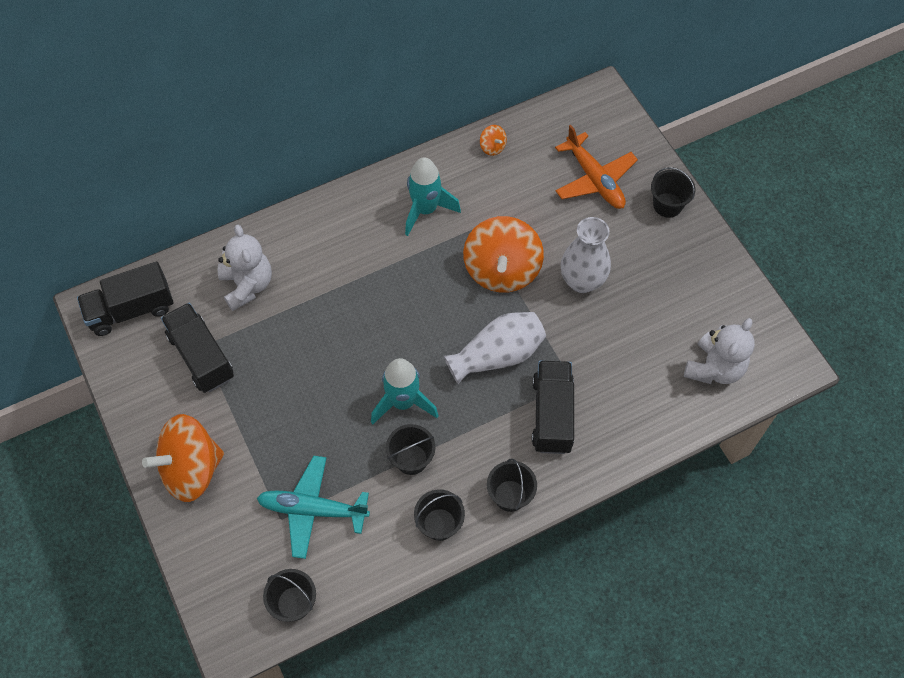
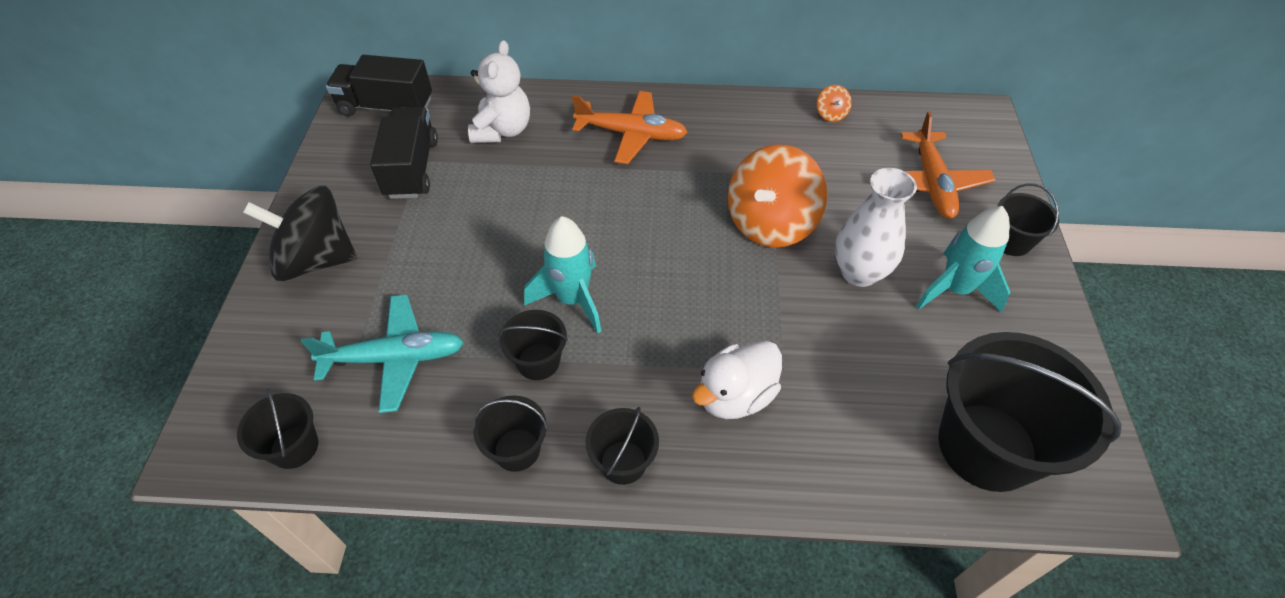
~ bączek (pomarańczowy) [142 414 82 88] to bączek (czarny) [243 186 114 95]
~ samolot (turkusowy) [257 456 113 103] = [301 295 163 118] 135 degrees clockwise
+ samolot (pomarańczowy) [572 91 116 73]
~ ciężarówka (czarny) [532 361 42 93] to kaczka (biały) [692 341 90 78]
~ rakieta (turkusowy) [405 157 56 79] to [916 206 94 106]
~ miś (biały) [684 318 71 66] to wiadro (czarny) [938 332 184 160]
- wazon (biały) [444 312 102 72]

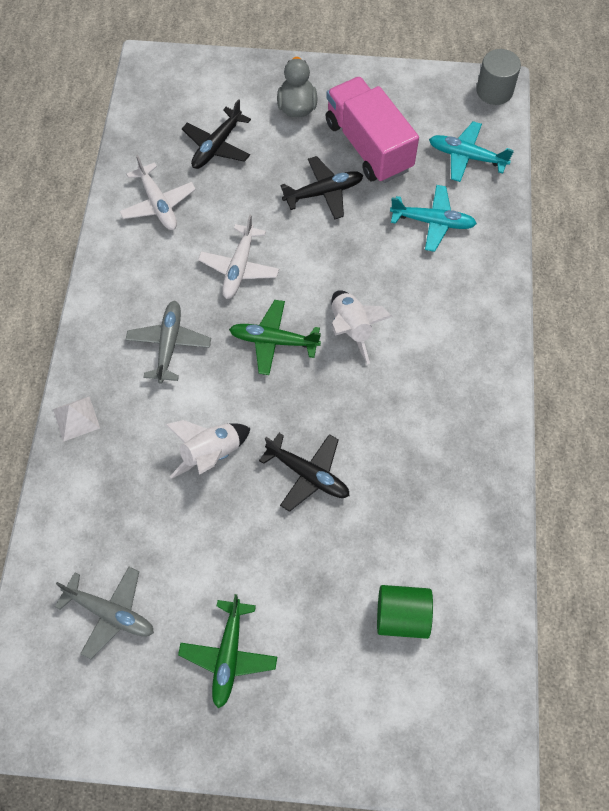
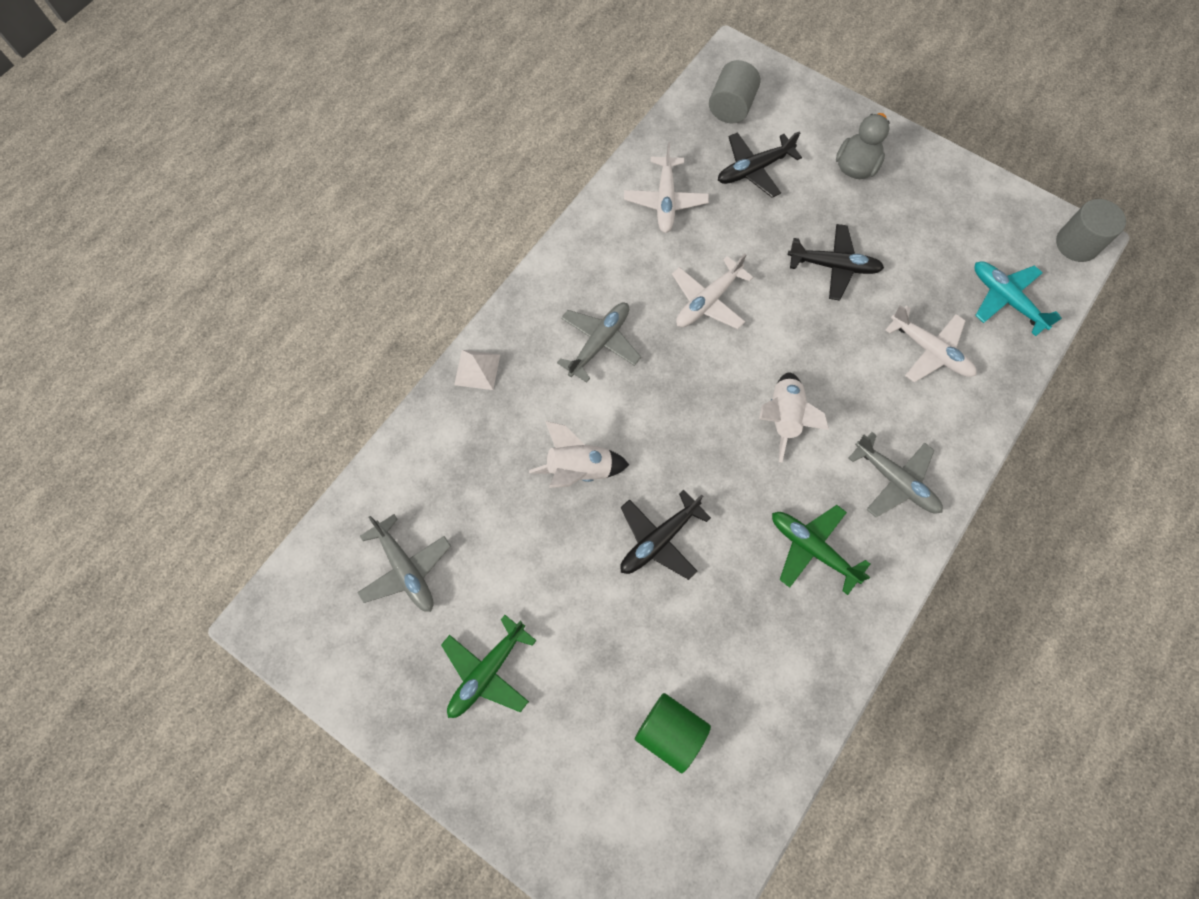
~ samolot (czarny) [259 433 91 79] = [620 490 91 90] 75 degrees clockwise
+ walec (szary) [709 60 52 63]
~ samolot (zielony) [229 300 92 75] to [772 505 98 90]
+ samolot (szary) [849 432 94 85]
~ samolot (turkusowy) [390 185 87 67] to samolot (biały) [885 305 92 78]
- ciężarówka (różowy) [326 77 93 106]

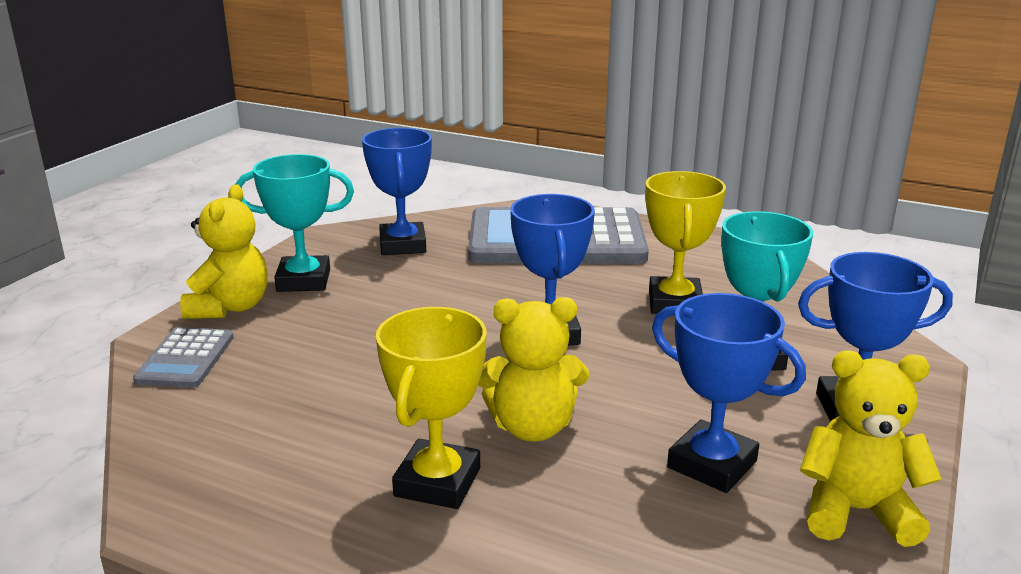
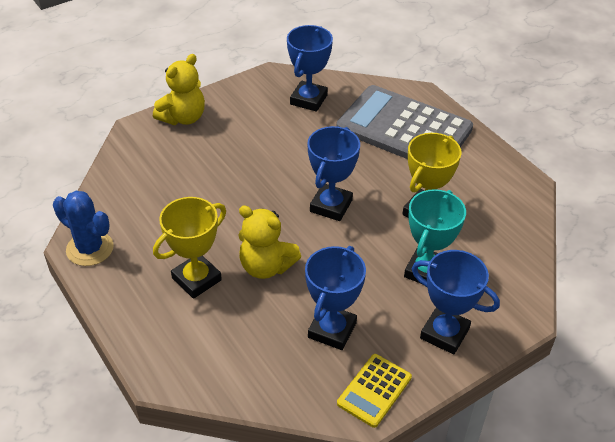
+ kaktus (niebieski) [53 191 61 75]
~ puchar (niebieski) [652 293 154 200] = [305 246 61 104] 45 degrees clockwise
~ miś (żółty) [800 350 142 197] to kalkulator (żółty) [337 354 75 74]
- kalkulator (szary) [133 327 101 61]
- puchar (turkusowy) [235 154 119 138]

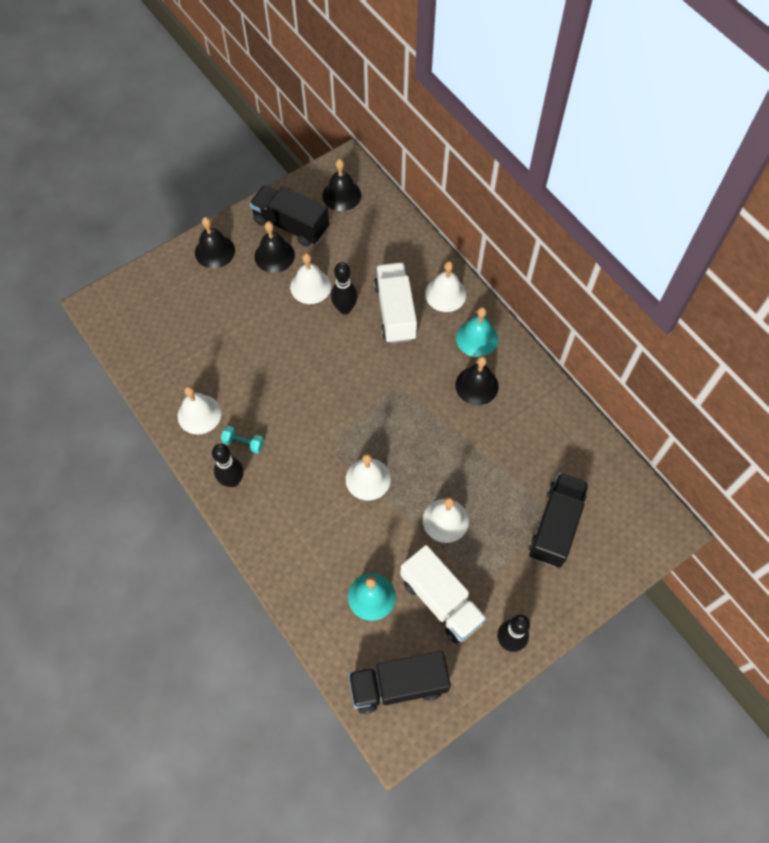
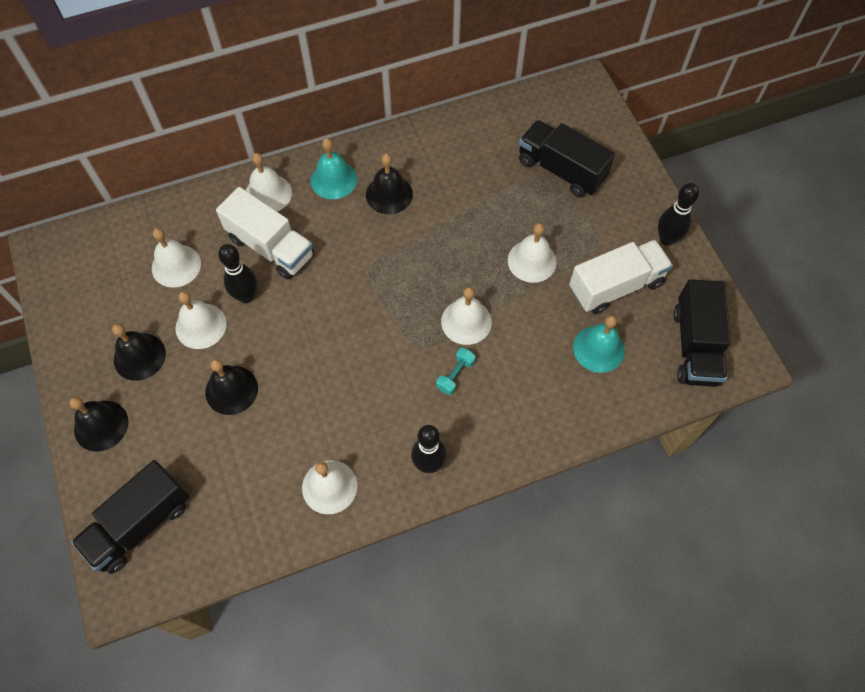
~ ciężarówka (czarny) [249 185 80 62] to [71 460 119 114]
+ dzwonek (biały) [152 228 49 60]
~ dzwonek (czarny) [322 159 39 52] to [205 359 53 56]
~ ciężarówka (biały) [374 262 43 81] = [216 187 98 92] 150 degrees counterclockwise
~ hantel (turkusowy) [221 426 43 27] to [436 348 39 47]

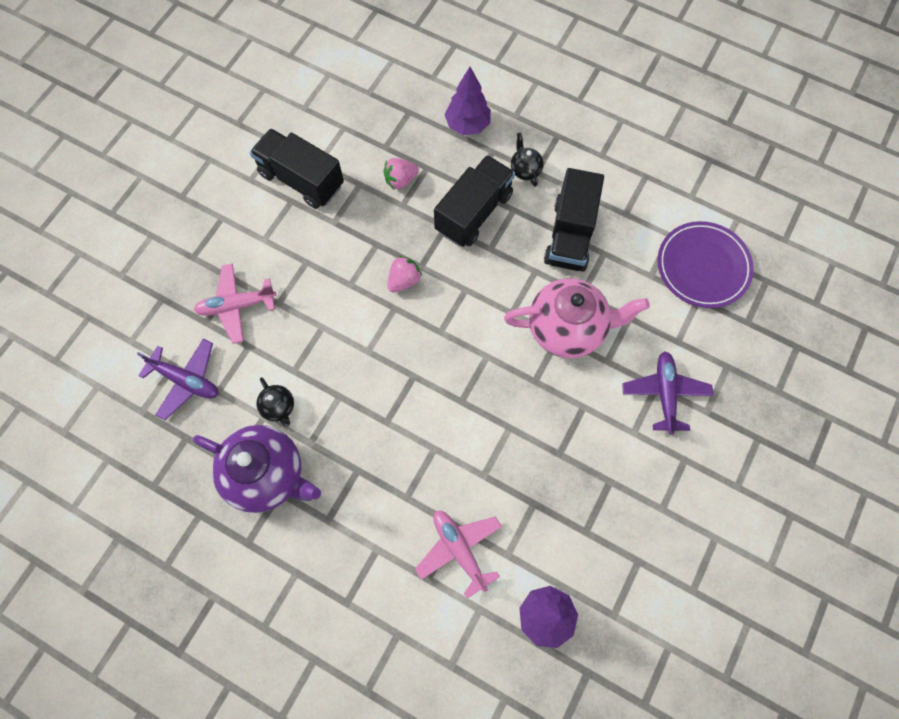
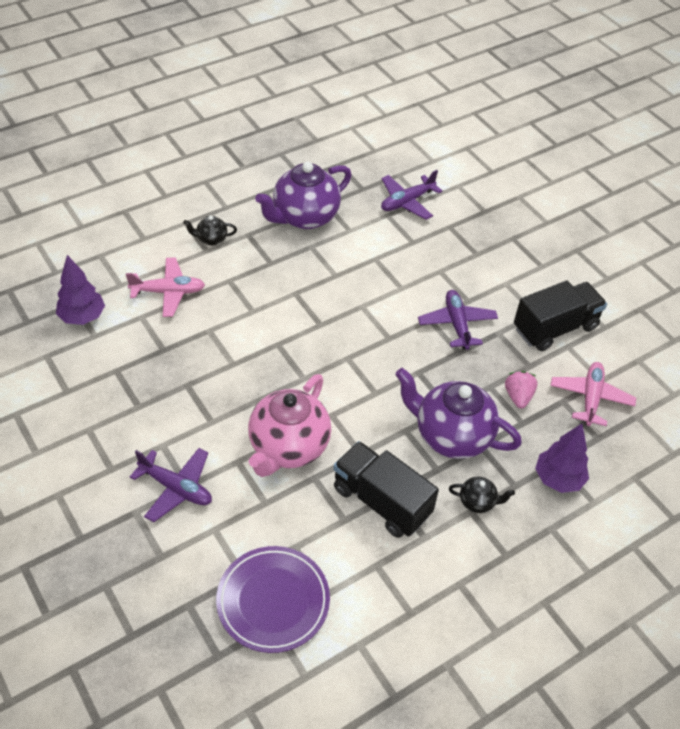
~ imbryk (czarny) [256 378 38 50] to [183 215 54 30]
~ ciężarówka (czarny) [434 155 81 92] to imbryk (fioletowy) [395 368 127 91]
+ samolot (fioletowy) [418 290 80 60]
~ samolot (różowy) [194 264 83 80] to [550 362 86 64]
- truskawka (różowy) [387 256 35 37]

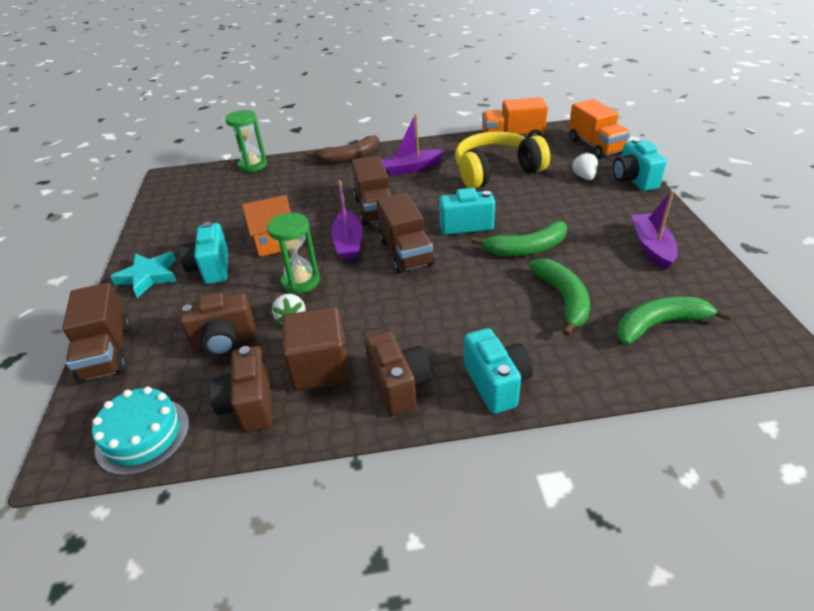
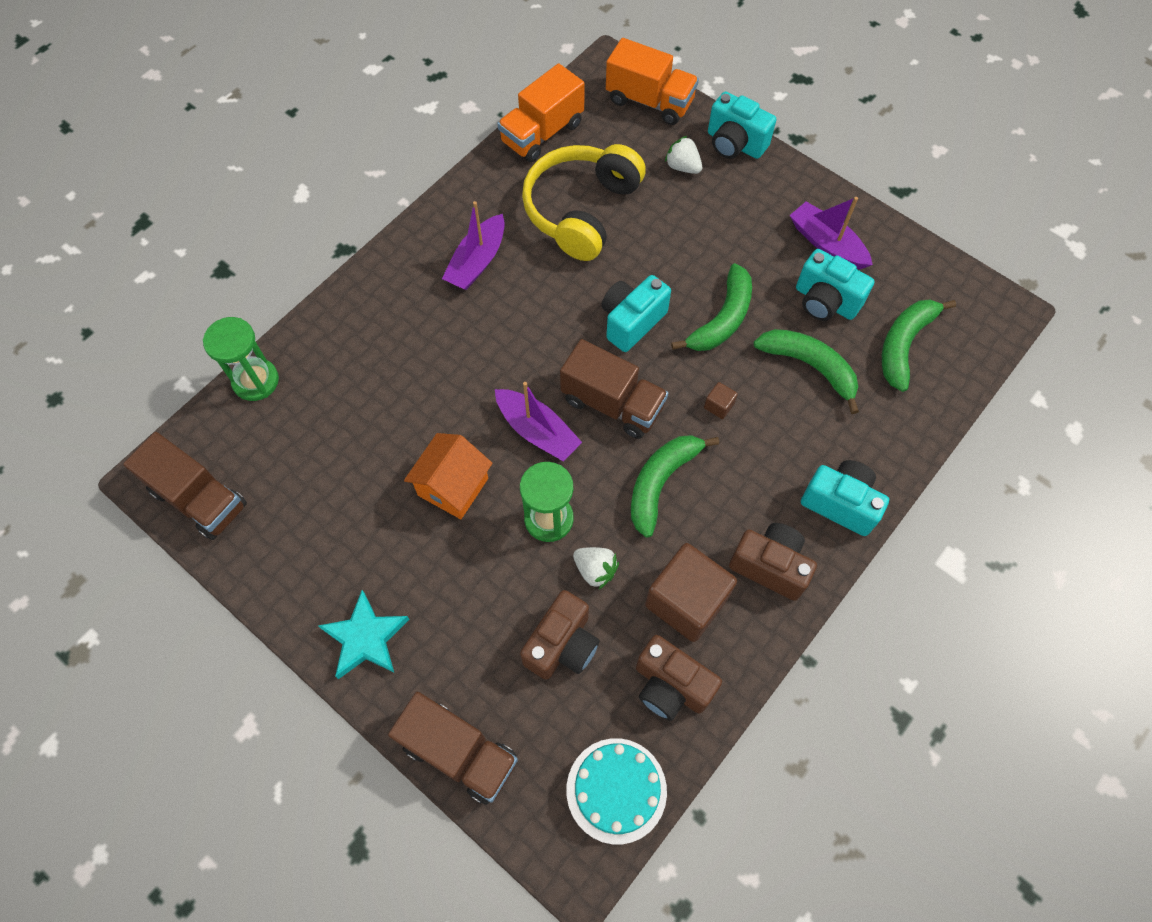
~ ciężarówka (brązowy) [352 155 40 71] to [123 432 124 108]
+ banan (zielony) [631 435 88 103]
+ sześcian (brązowy) [704 382 34 37]
~ aparat fotograficzny (turkusowy) [179 222 49 62] to [796 249 79 72]
- banan (brązowy) [305 135 75 29]

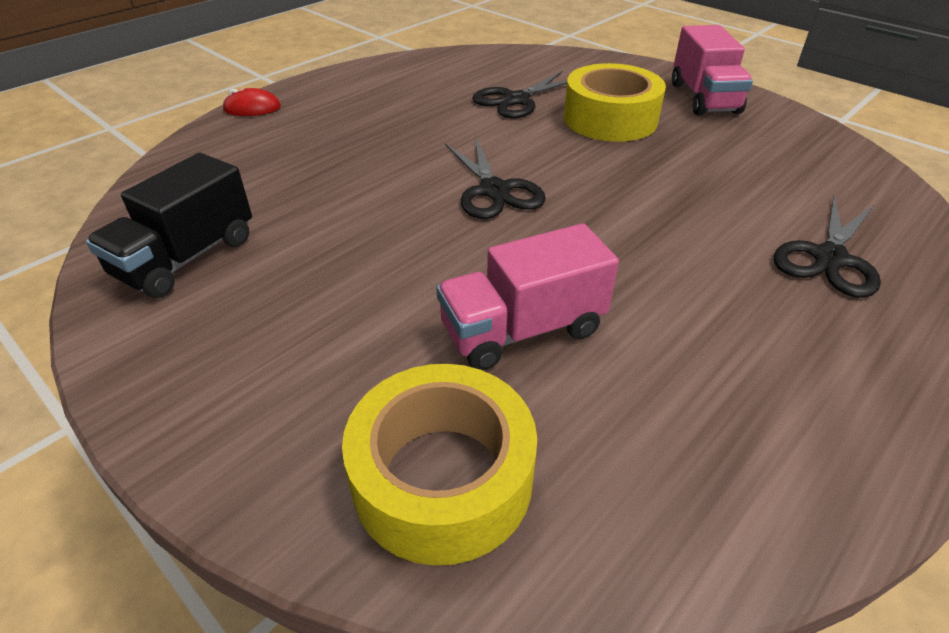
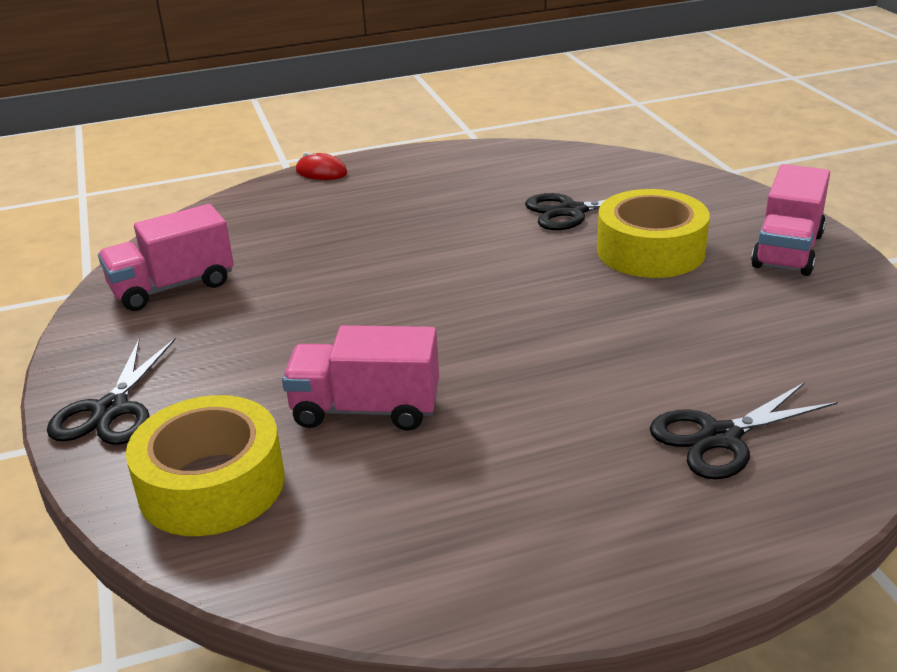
~ nożyczki (czarny) [445 138 101 81] to [47 338 129 107]
~ ciężarówka (czarny) [86 153 166 145] to ciężarówka (różowy) [98 204 136 107]

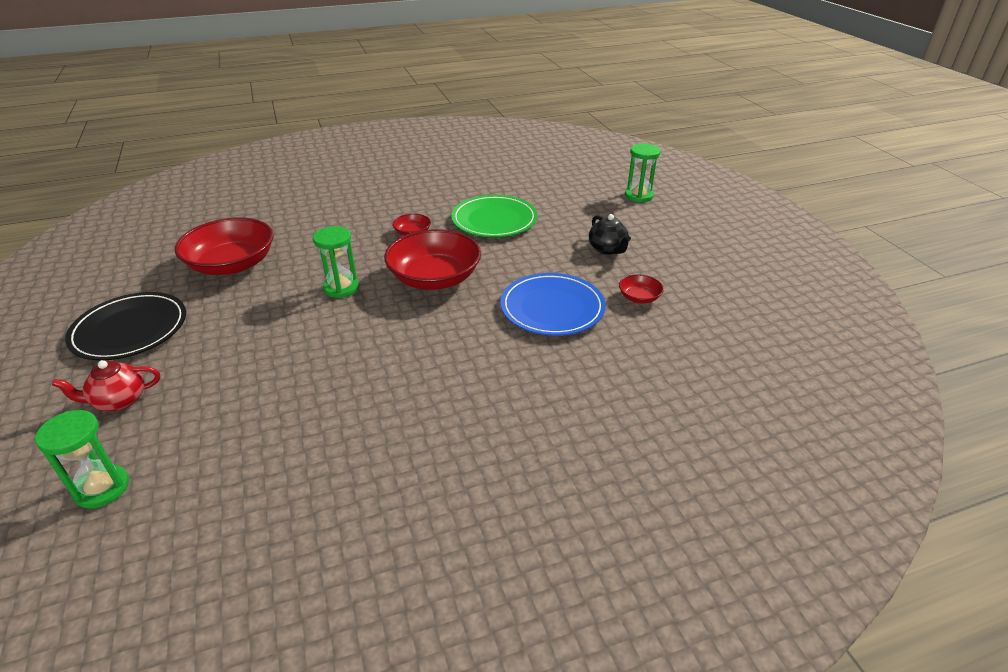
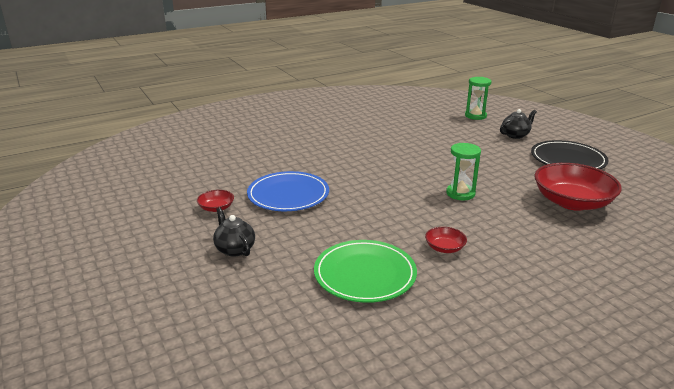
~ imbryk (czerwony) [52 360 108 51] to imbryk (czarny) [500 109 37 30]
- miska (czerwony) [384 229 97 61]
- klepsydra (zielony) [625 144 36 59]

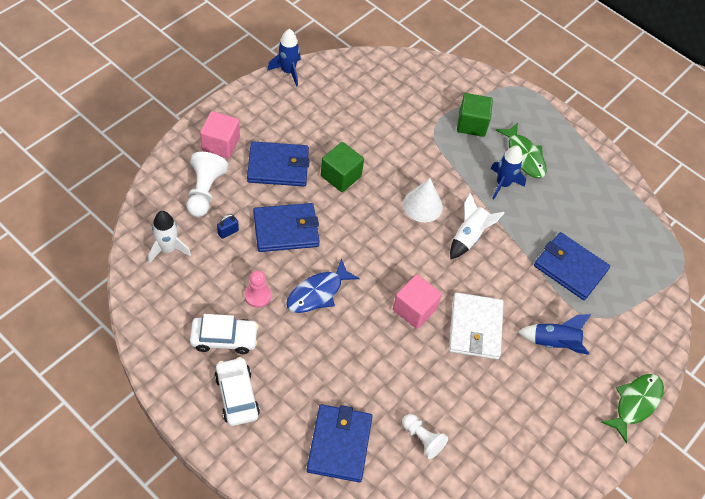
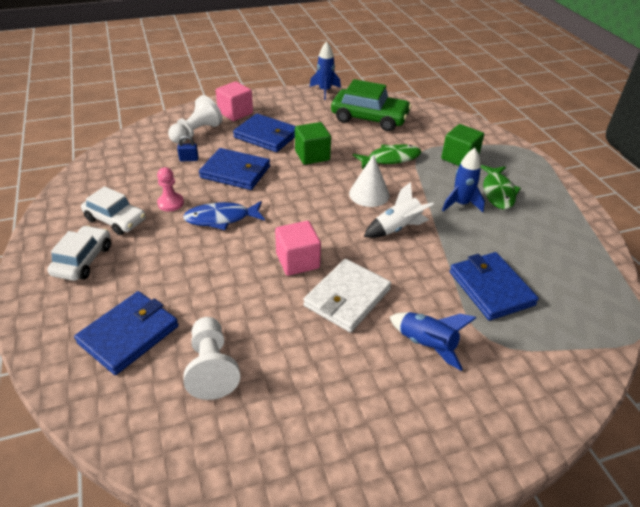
~ pionek (biały) [402 414 46 45] = [183 317 57 83] x1.50
+ samochód (zielony) [331 79 81 52]
~ ryba (zielony) [601 374 63 69] to [353 144 68 25]
- rakieta (biały) [148 211 43 52]

